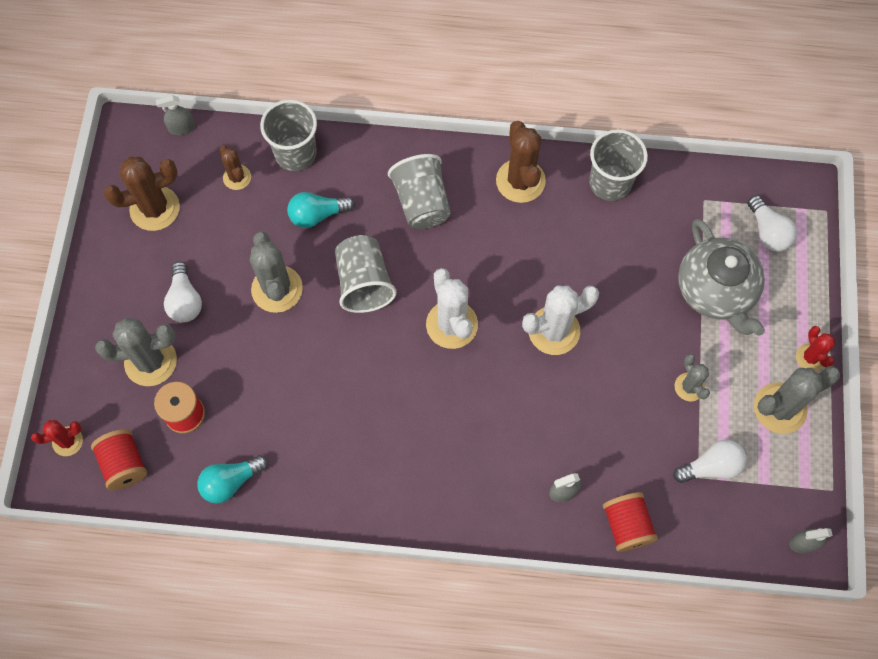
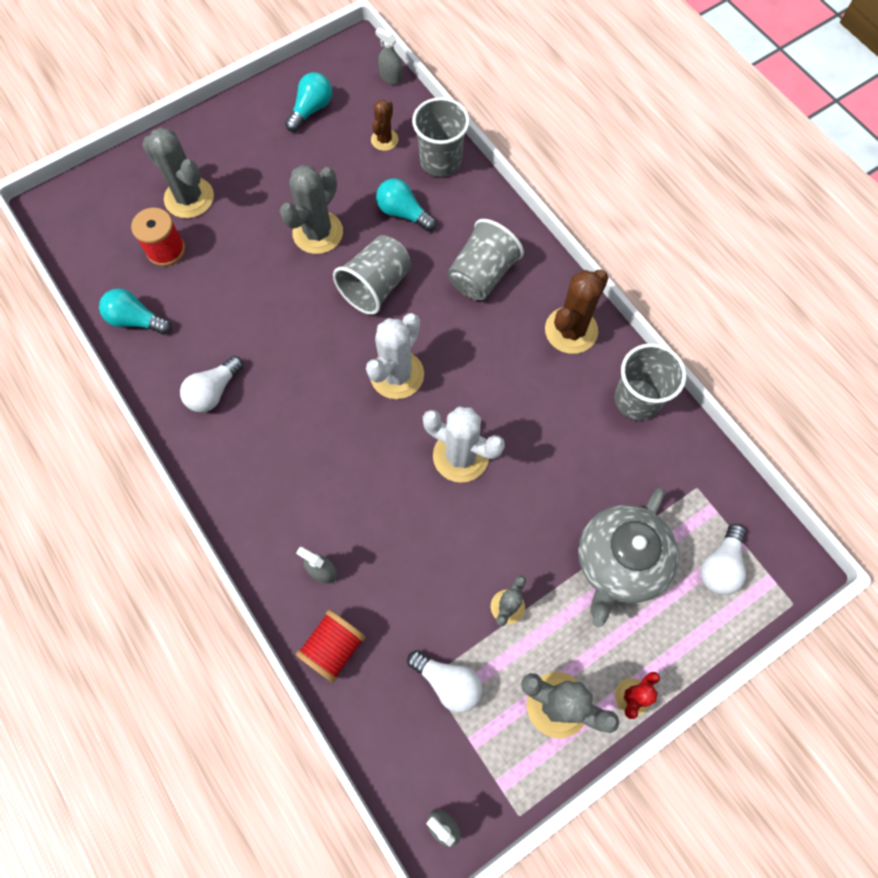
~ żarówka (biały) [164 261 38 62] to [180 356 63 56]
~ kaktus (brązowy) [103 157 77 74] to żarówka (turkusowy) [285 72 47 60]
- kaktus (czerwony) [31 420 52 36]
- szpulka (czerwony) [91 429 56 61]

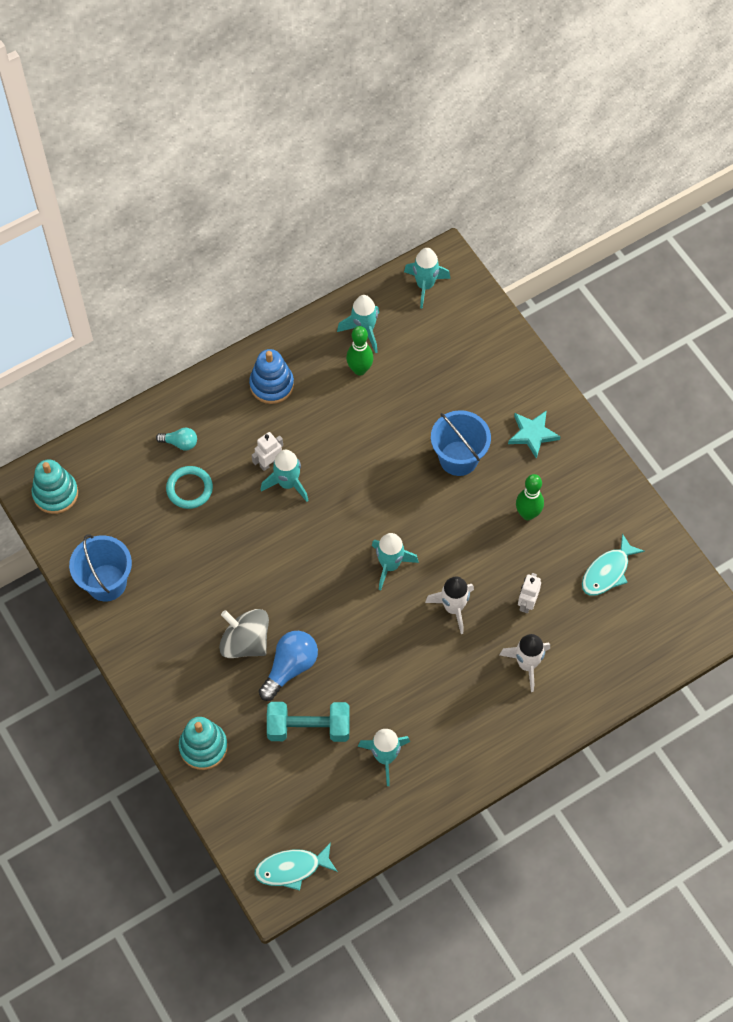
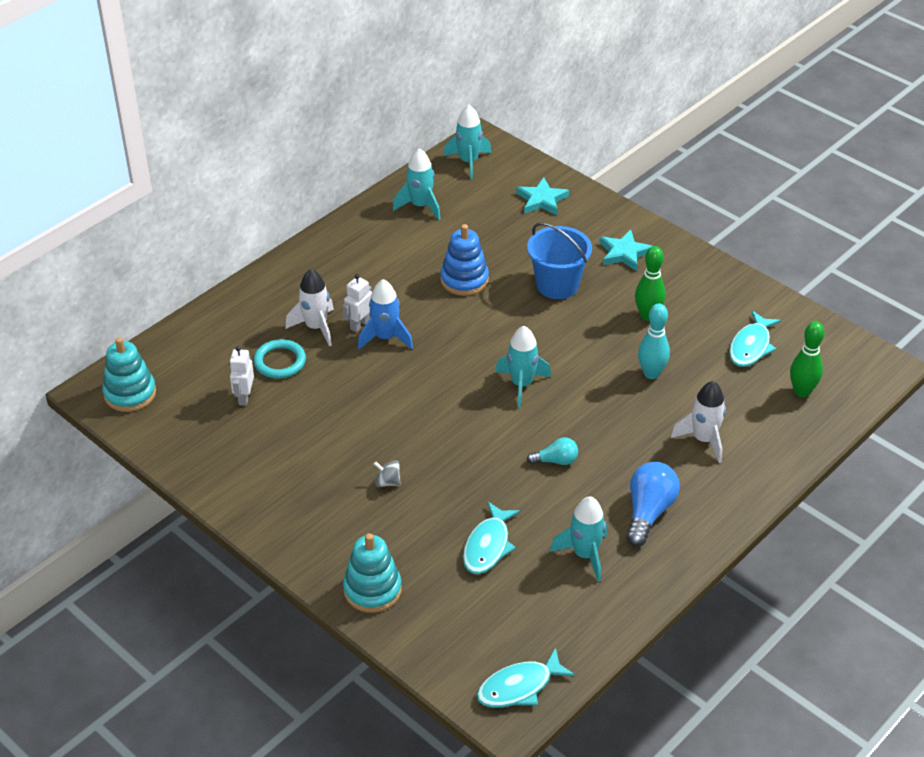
~ robot (biały) [518 573 23 40] to [229 346 25 60]
~ rakieta (biały) [425 576 49 58] to [285 269 49 77]
~ rakieta (turkusowy) [261 449 48 53] to rakieta (niebieski) [358 279 55 71]
~ bączek (szary) [219 609 50 49] = [374 460 27 27] x0.47
~ zabawka nakładanka (niebieski) [249 349 45 55] to [440 224 49 72]
~ hantel (turkusowy) [267 702 83 40] to ryba (turkusowy) [463 502 57 72]
+ gwiazda (turkusowy) [516 177 53 38]
~ żarówka (turkusowy) [156 428 41 22] to [527 437 51 28]
~ żarówka (niebieski) [259 631 59 70] to [626 462 54 84]
+ kręgiel (turkusowy) [638 303 32 76]
~ kręgiel (zielony) [346 326 27 50] to [790 321 34 77]
- wiadro (niebieski) [69 534 63 68]

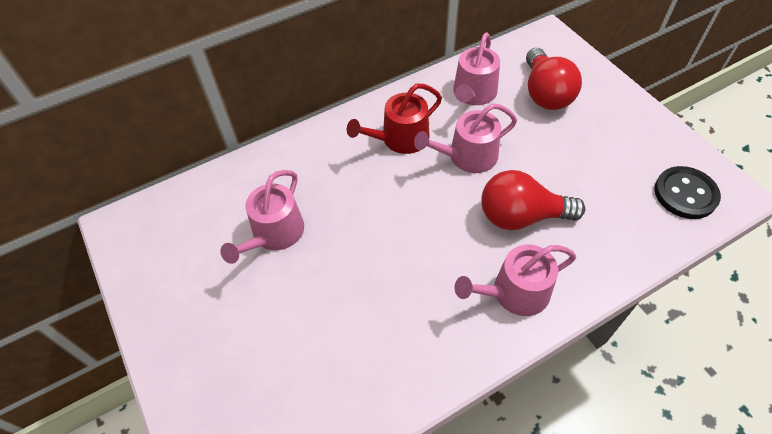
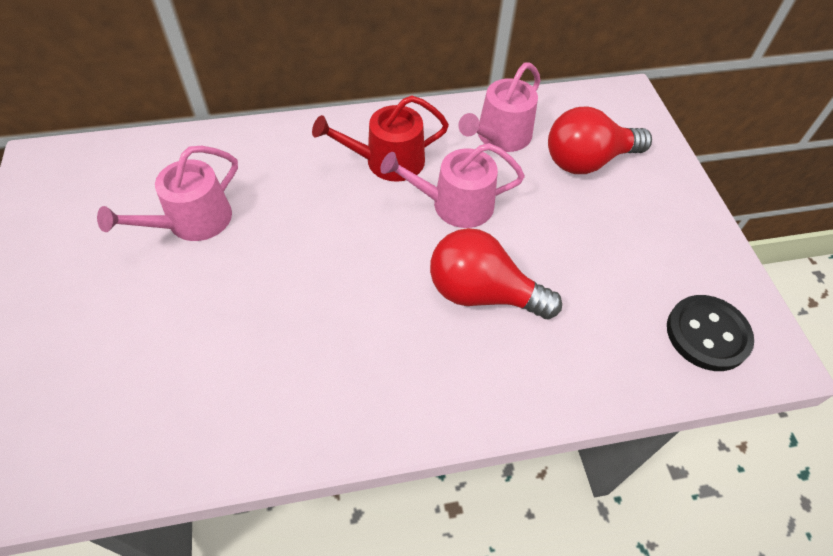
~ żarówka (czerwony) [526 48 56 62] = [548 107 104 67] 60 degrees clockwise
- konewka (różowy) [455 244 121 72]

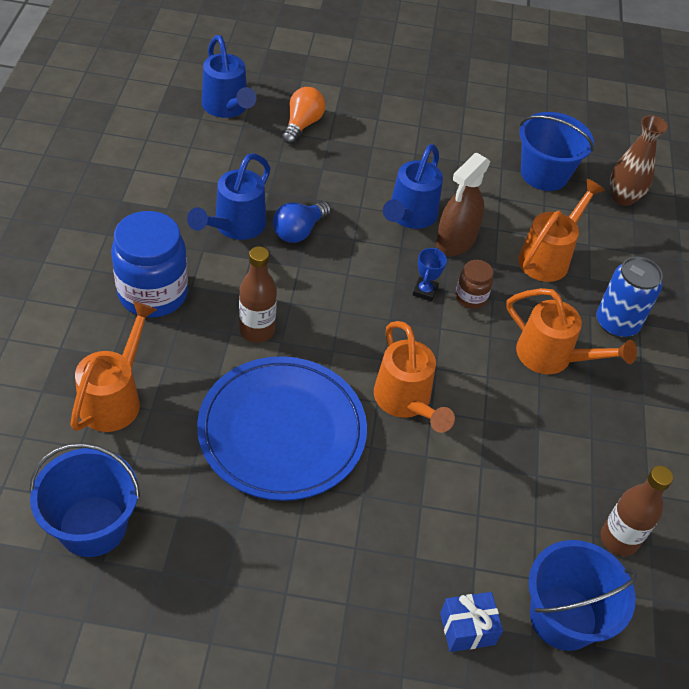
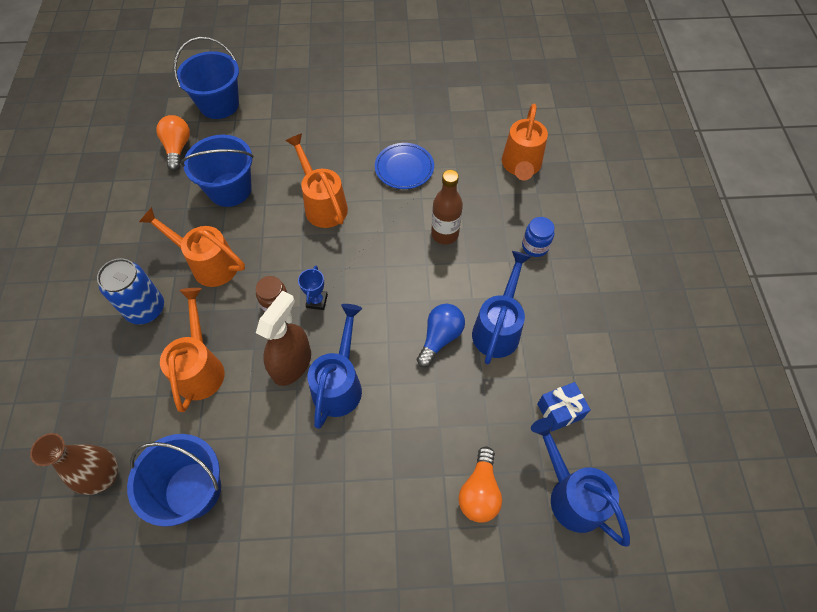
~ butelka (brązowy) [601 466 72 90] to żarówka (pomarańczowy) [156 115 34 56]
~ konewka (pomarańczowy) [518 179 87 103] = [160 288 64 124] 150 degrees clockwise
~ wiadro (niebieski) [29 443 111 114] to [181 135 73 72]
~ talerz (niebieski) [197 356 170 145] = [375 143 59 46] x0.52
~ słoik (niebieski) [111 211 77 107] = [522 217 33 40] x0.49
~ prezent (niebieski) [440 592 63 60] to [537 382 54 49]

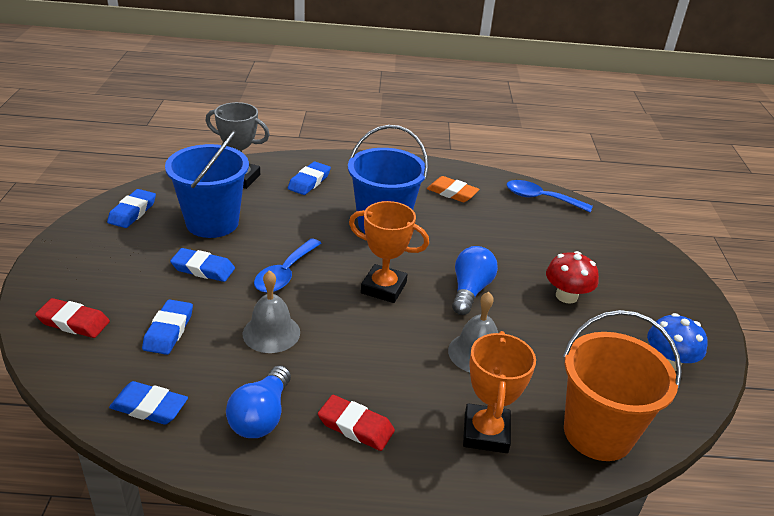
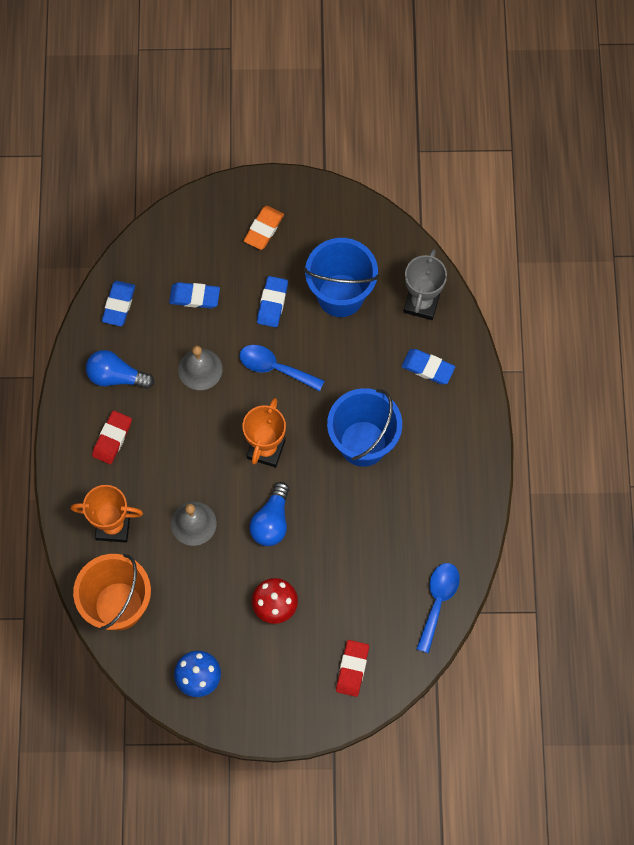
~ gumka do mazania (pomarańczowy) [427 176 52 26] to [244 206 40 44]
~ żarówka (niebieski) [452 246 46 69] = [249 482 40 64] 90 degrees clockwise
~ gumka do mazania (czerwony) [35 298 75 40] to [336 640 33 57]
- gumka do mazania (niebieski) [107 189 49 39]

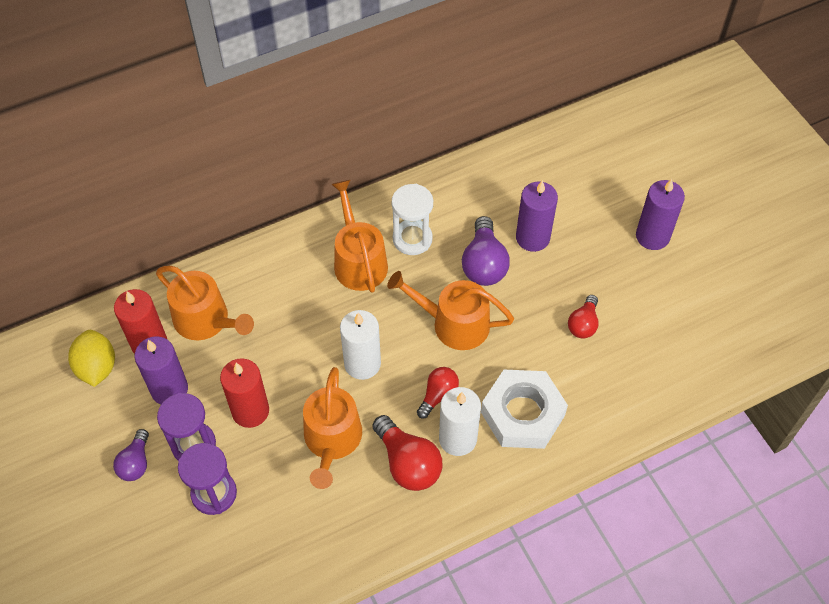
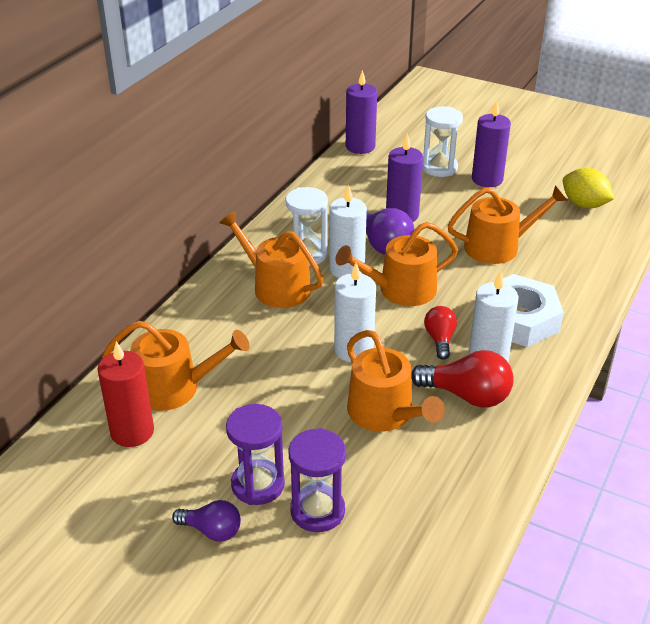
~ żarówka (fioletowy) [113 429 36 52] = [172 500 69 42] 45 degrees counterclockwise
+ świeca (biały) [329 184 38 94]
~ świeca (fioletowy) [134 336 54 68] to [346 70 31 84]
+ klepsydra (biały) [422 106 41 71]
~ żarówka (czerwony) [568 295 31 44] to konewka (pomarańczowy) [447 185 121 79]
~ cytryna (żółty) [68 330 47 57] to [563 168 51 40]
- świeca (czerwony) [220 358 49 70]

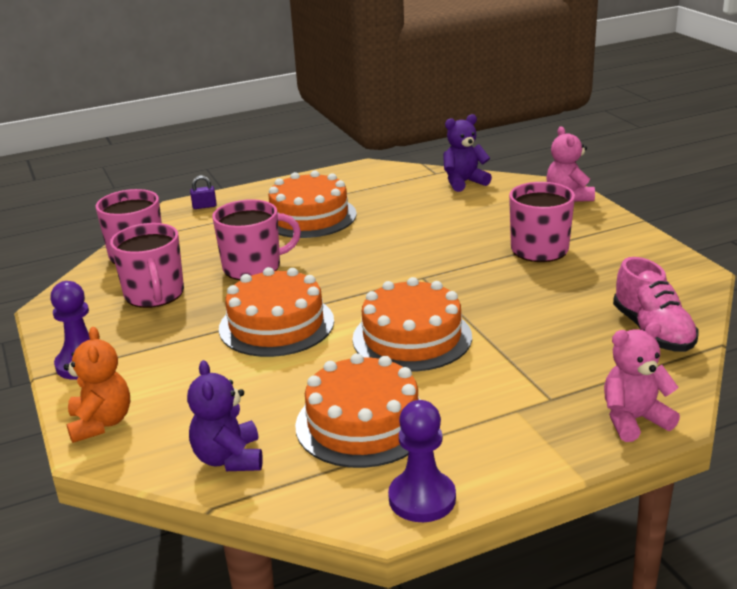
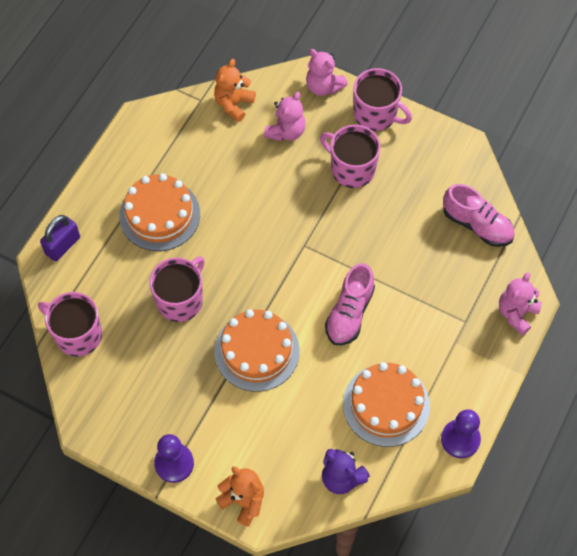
~ kłódka (fioletowy) [190 175 27 34] = [40 215 40 46] x1.76
~ miś (fioletowy) [443 114 49 78] to miś (pomarańczowy) [214 59 42 63]
+ miś (różowy) [264 92 42 49]
~ tort (pomarańczowy) [352 277 120 95] to but (różowy) [325 263 50 82]
~ kubek (różowy) [110 223 74 85] to [354 68 58 63]

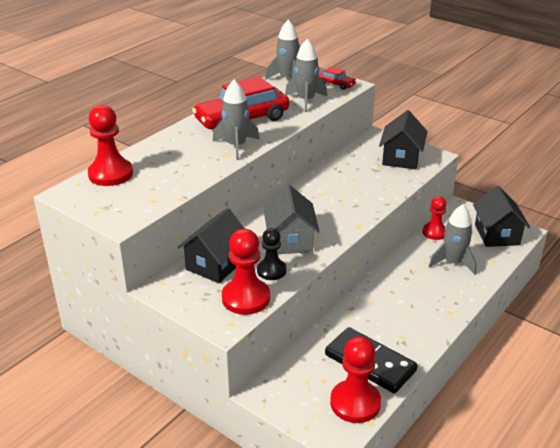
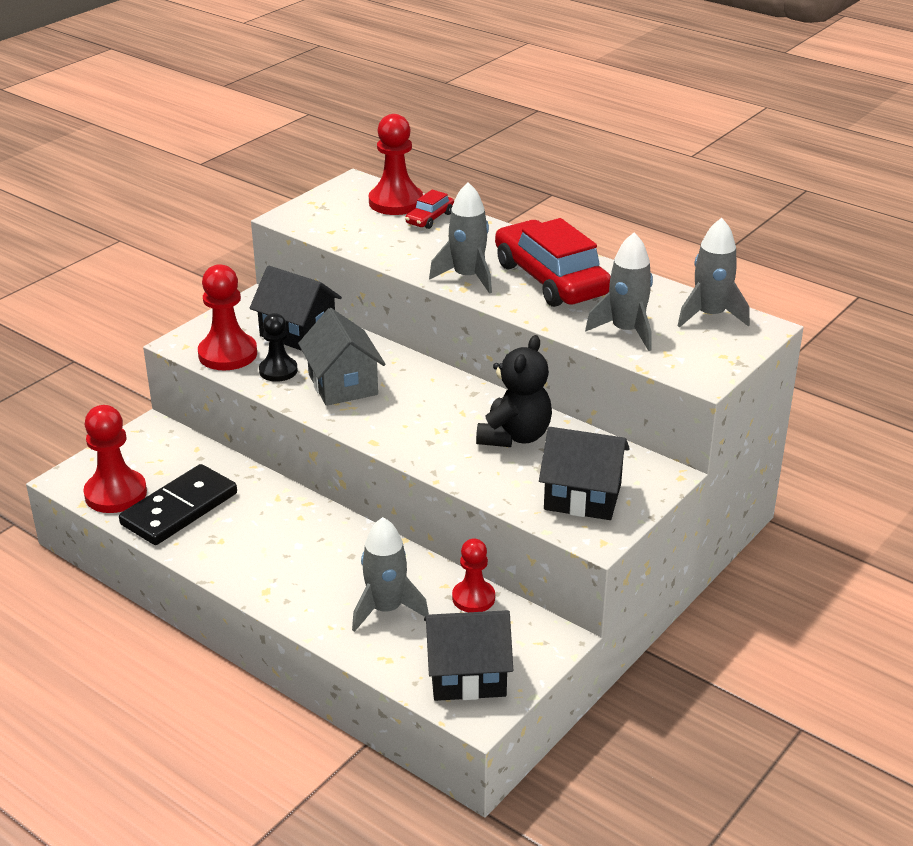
~ domek (szary) [263 185 57 69] = [298 308 88 98] 75 degrees clockwise
~ samochód (czerwony) [319 67 38 23] to [405 190 49 39]
+ miś (czarny) [476 335 76 112]

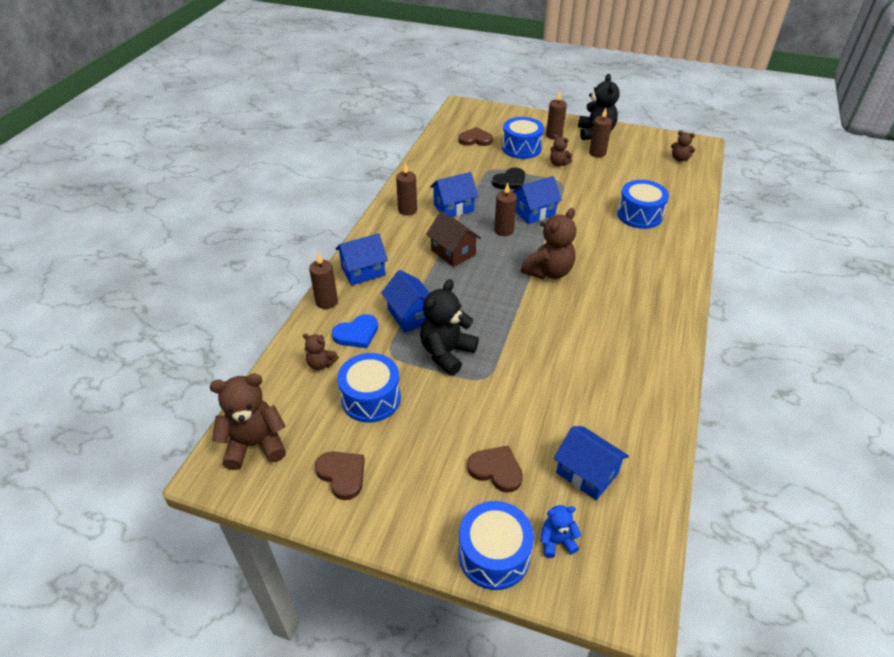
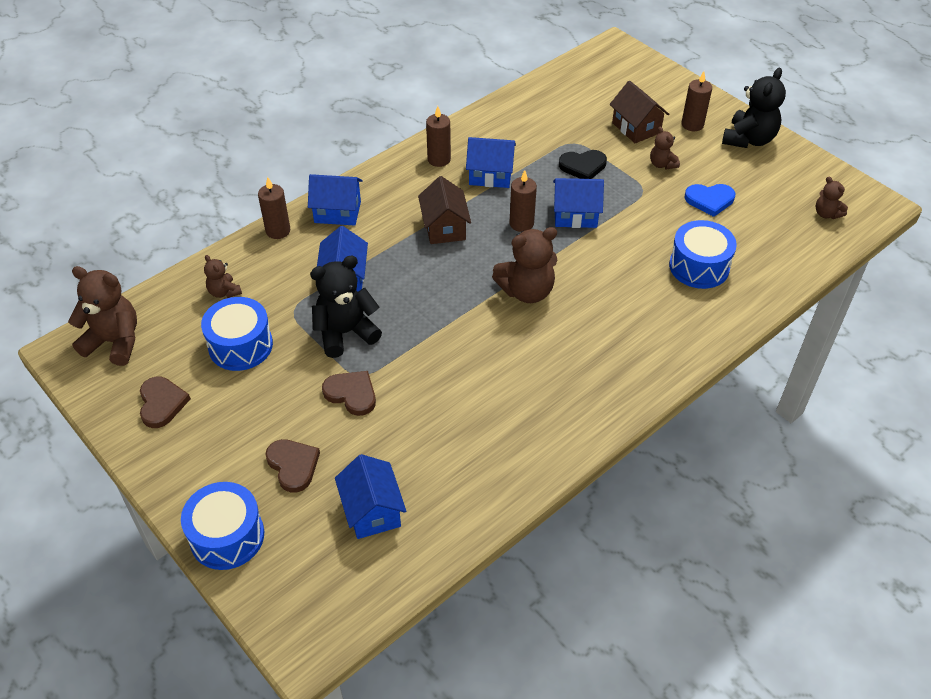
~ serce (brązowy) [458 127 35 19] to [322 371 54 45]
~ bęben (niebieski) [502 117 42 42] to domek (brązowy) [610 81 59 62]
~ serce (niebieski) [332 314 46 34] to [685 184 50 33]
- miś (niebieski) [540 505 41 53]
- świeca (brązowy) [589 108 23 49]

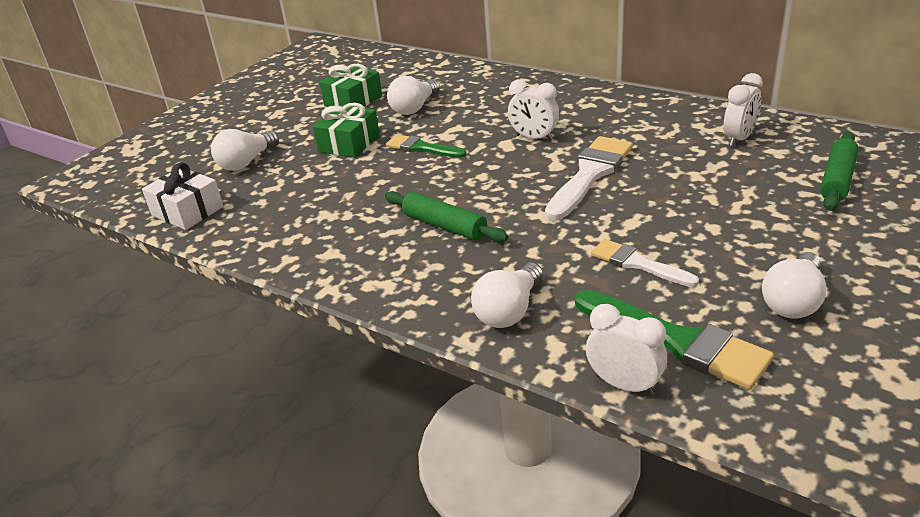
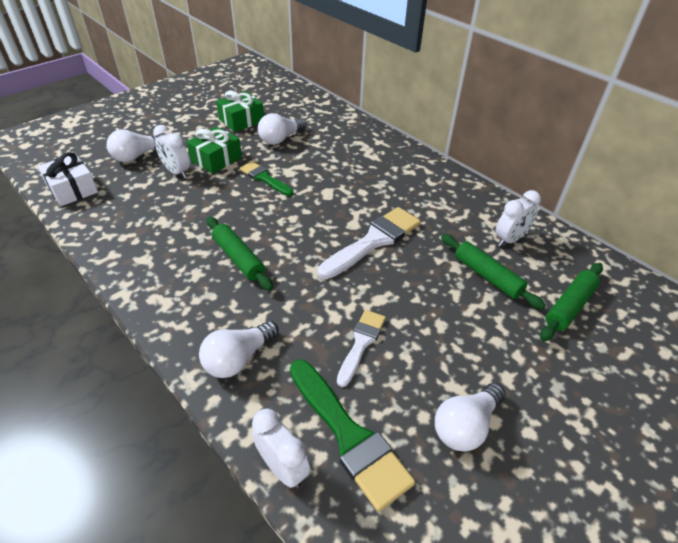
~ budzik (biały) [508 79 51 62] to [153 125 37 53]
~ pędzel (biały) [591 239 108 48] = [337 310 49 77] 60 degrees clockwise
+ wałek do ciasta (zielony) [441 234 105 76]

